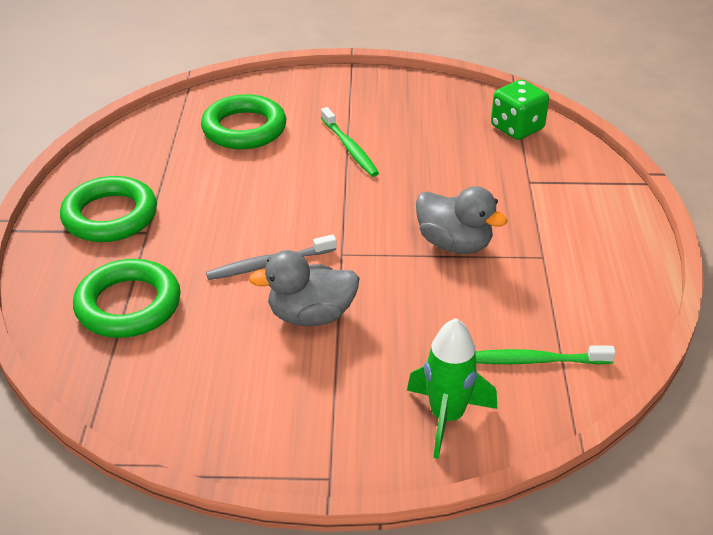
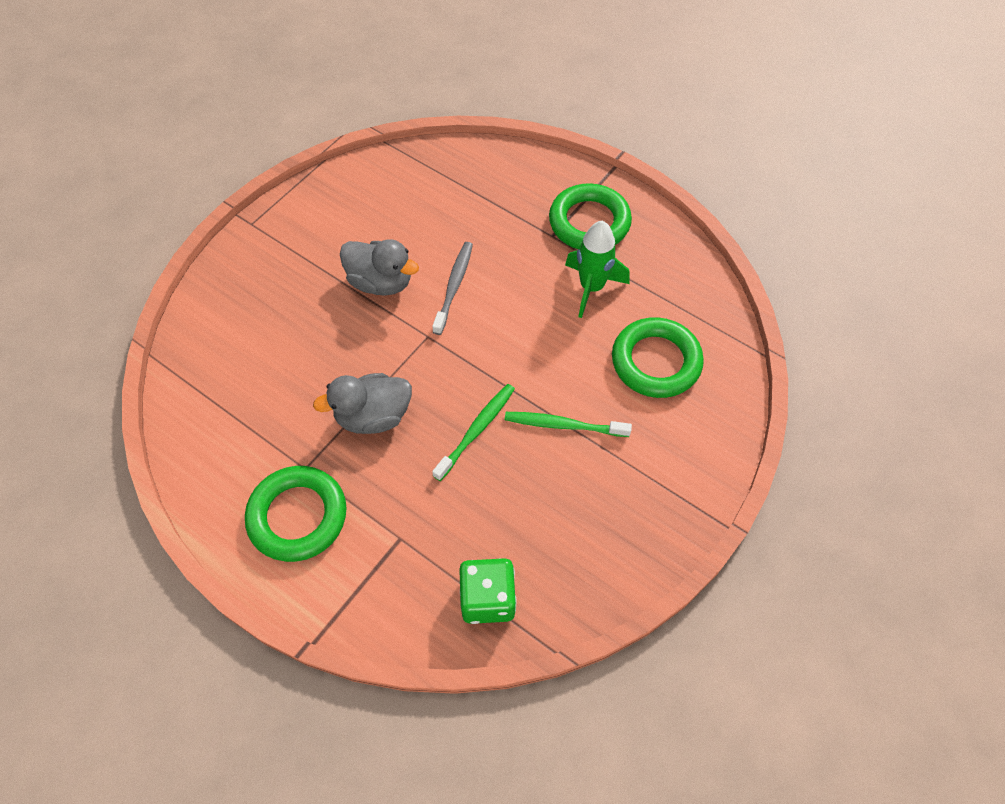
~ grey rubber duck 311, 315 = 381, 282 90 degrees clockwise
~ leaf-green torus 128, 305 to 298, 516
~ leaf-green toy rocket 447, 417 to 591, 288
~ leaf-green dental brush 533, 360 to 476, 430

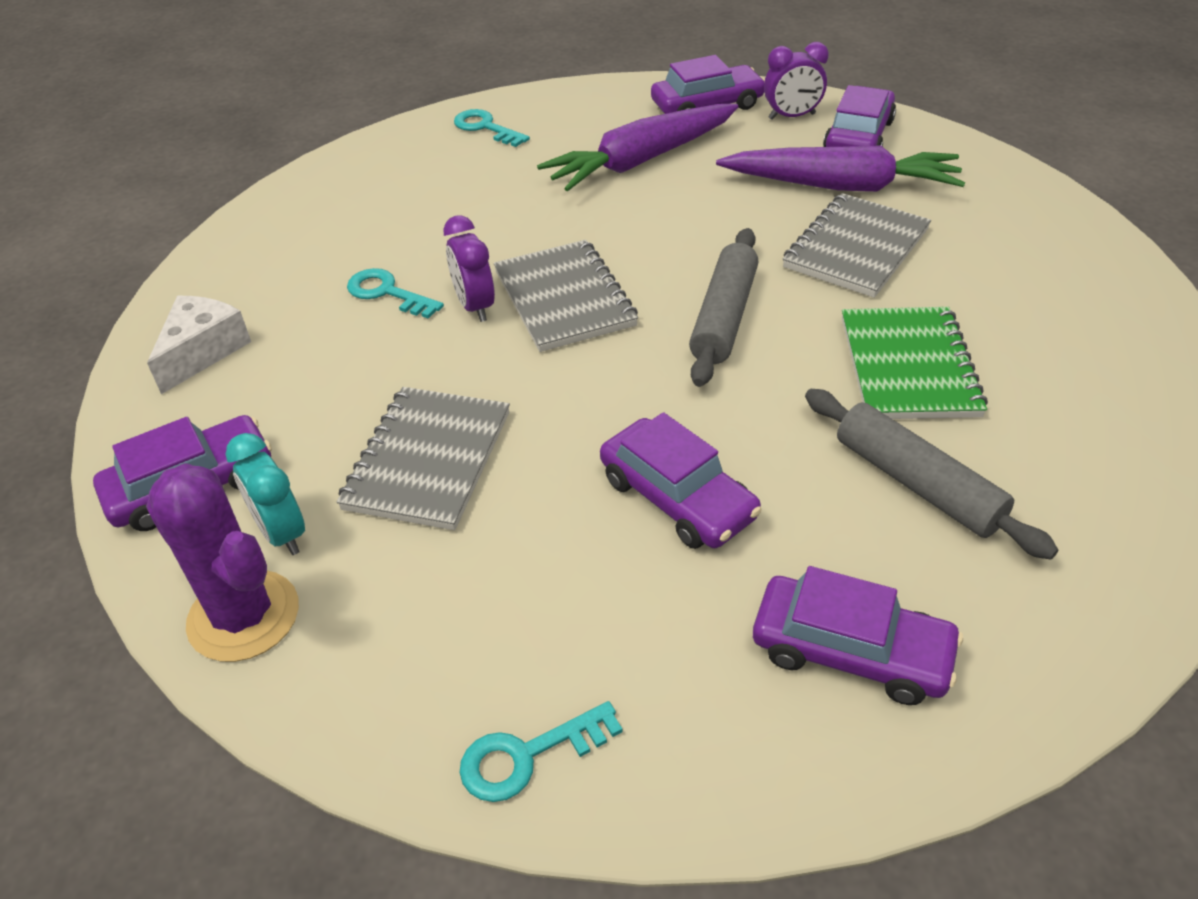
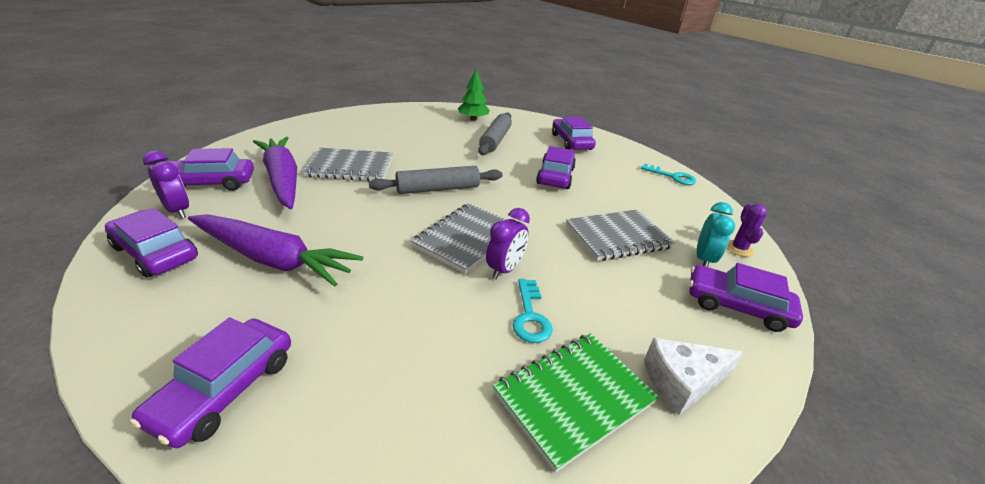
~ turquoise latchkey 486, 128 to royal purple car 225, 389
~ leaf-green notebook 908, 366 to 573, 397
~ royal purple cactus 244, 616 = 738, 248 x0.53
+ leaf-green fir tree 473, 119

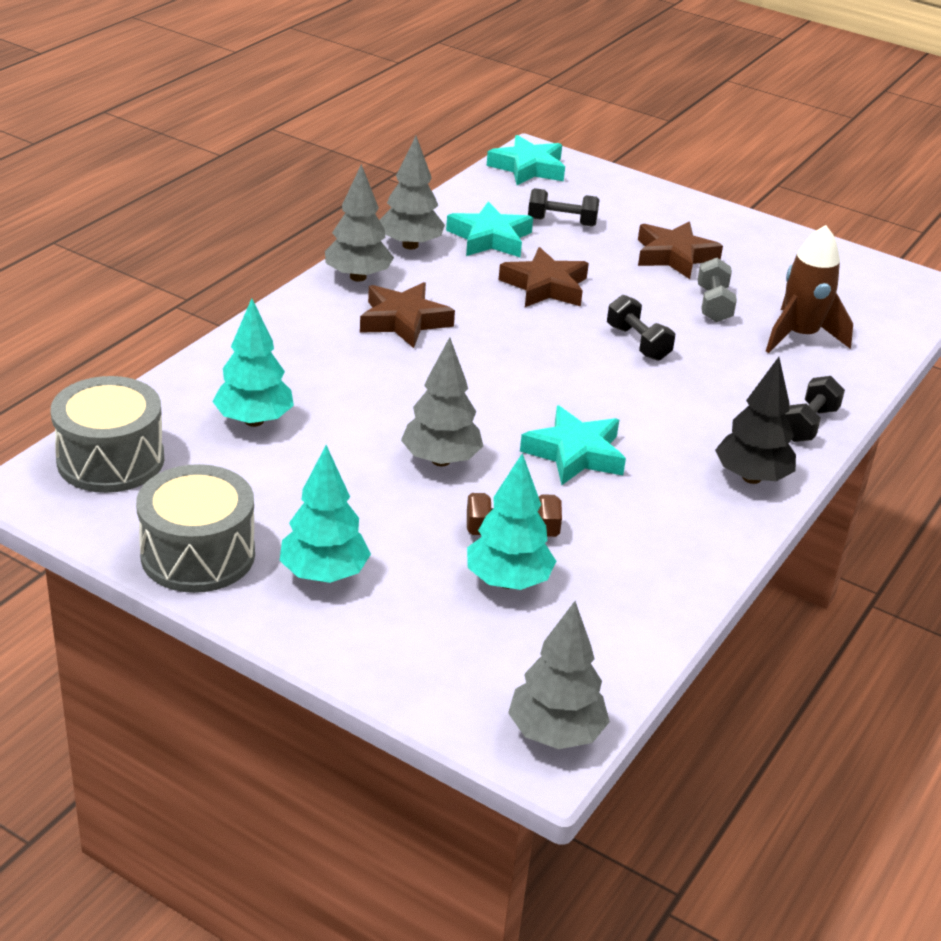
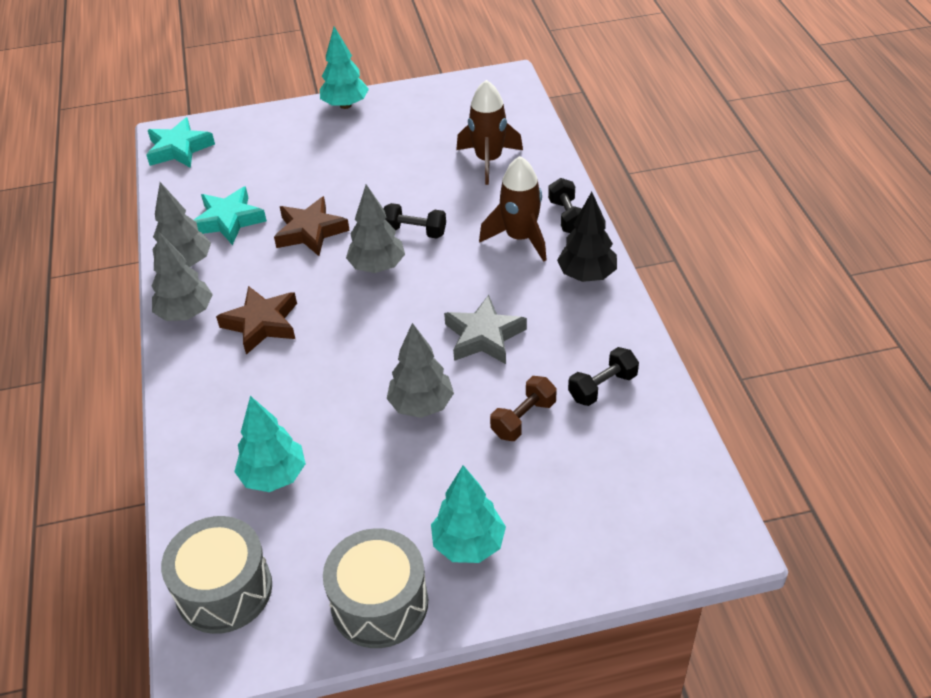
~ jet-black hand weight 562, 222 to 602, 387
- brown five-pointed star 674, 256
- grey hand weight 713, 305
~ turquoise five-pointed star 575, 453 to grey five-pointed star 484, 336
~ turquoise fir tree 508, 581 to 345, 105
~ grey fir tree 555, 734 to 377, 266
+ brown toy rocket 520, 238

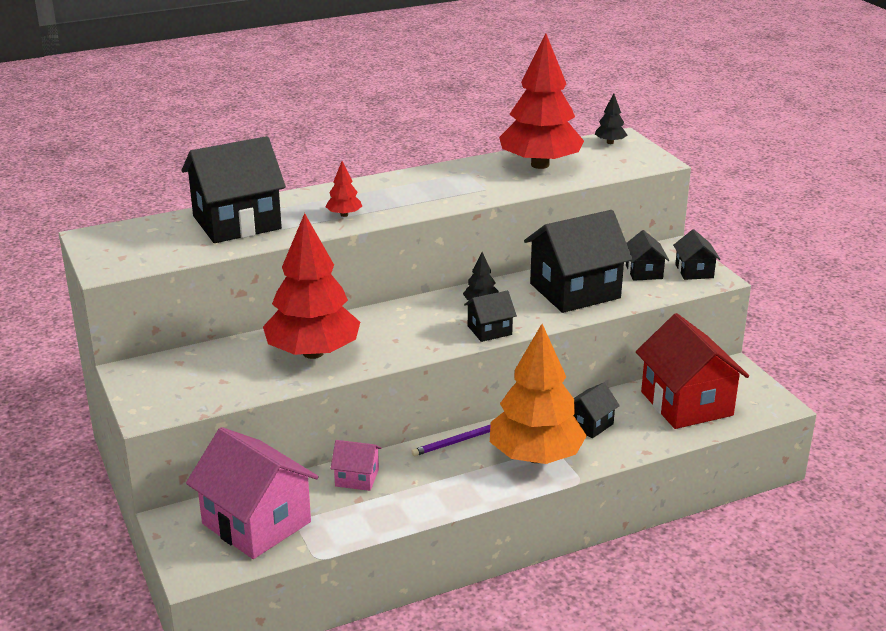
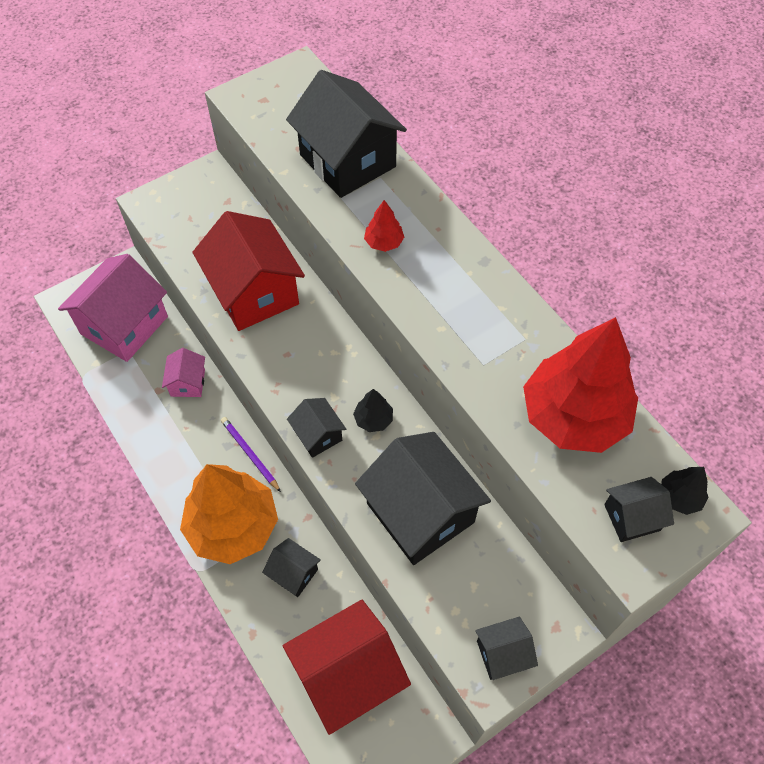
~ scarlet fir tree 313, 353 to scarlet cottage 254, 292
~ jet-black cottage 644, 272 to 632, 517

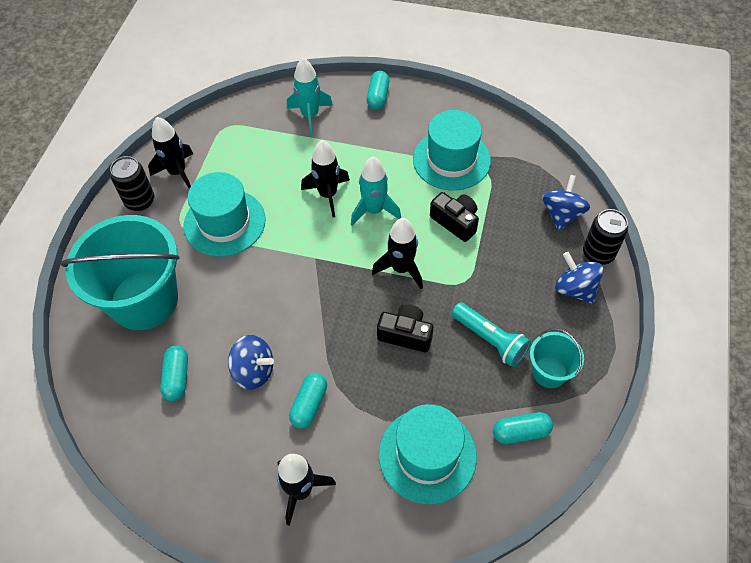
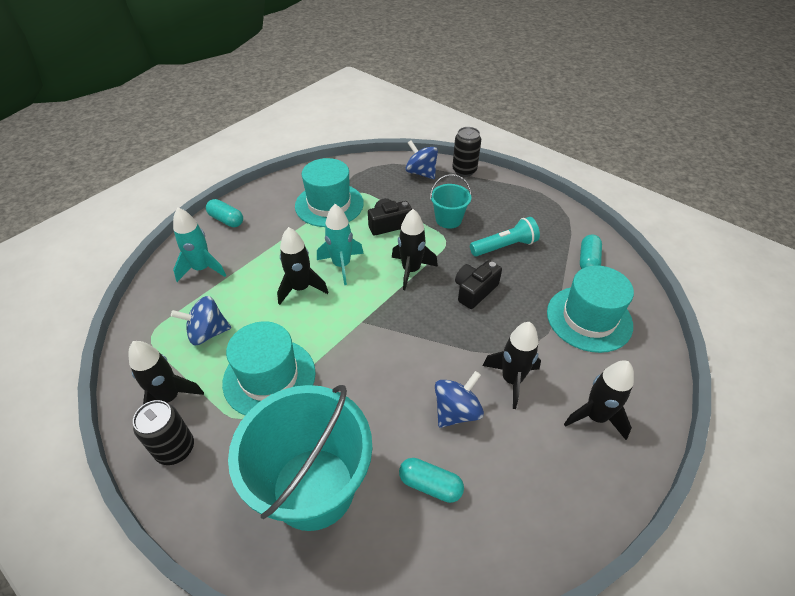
~ cobalt whirligig 575, 289 to 207, 333
~ turquoise sand bucket 549, 372 to 448, 219
~ turquoise pill 309, 404 to jet-black toy rocket 511, 380

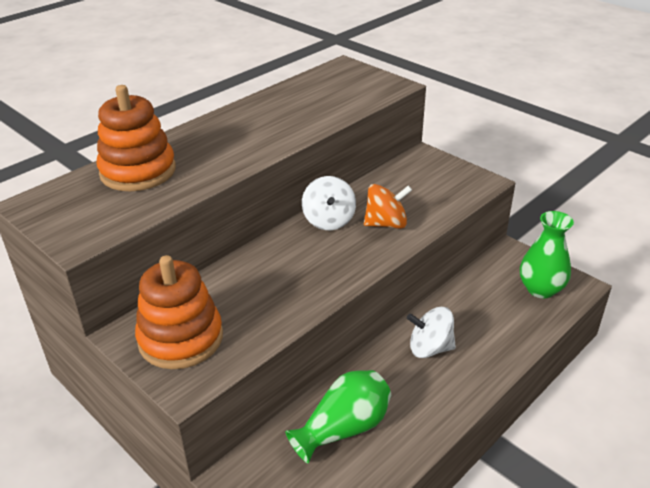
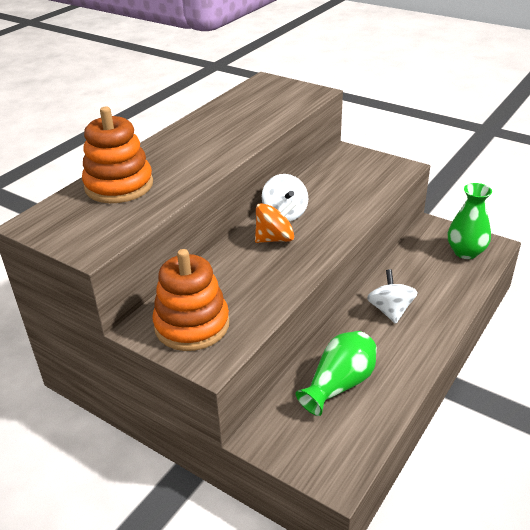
~ bright orange whirligig 386, 224 to 275, 239
~ white whirligig 430, 348 = 390, 310 90 degrees clockwise

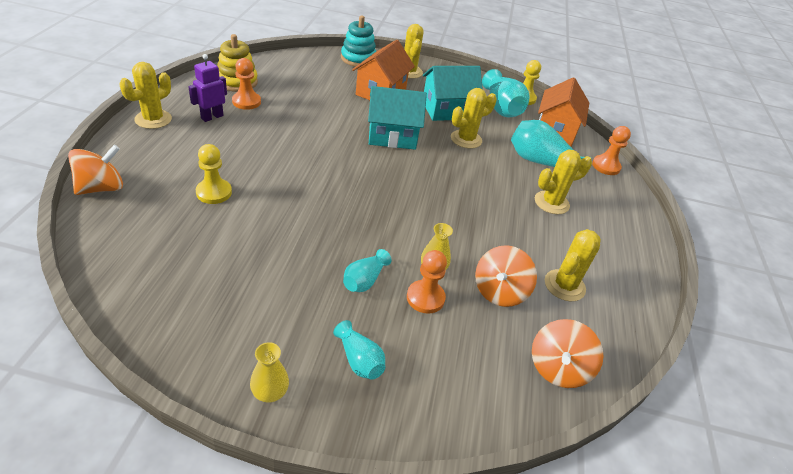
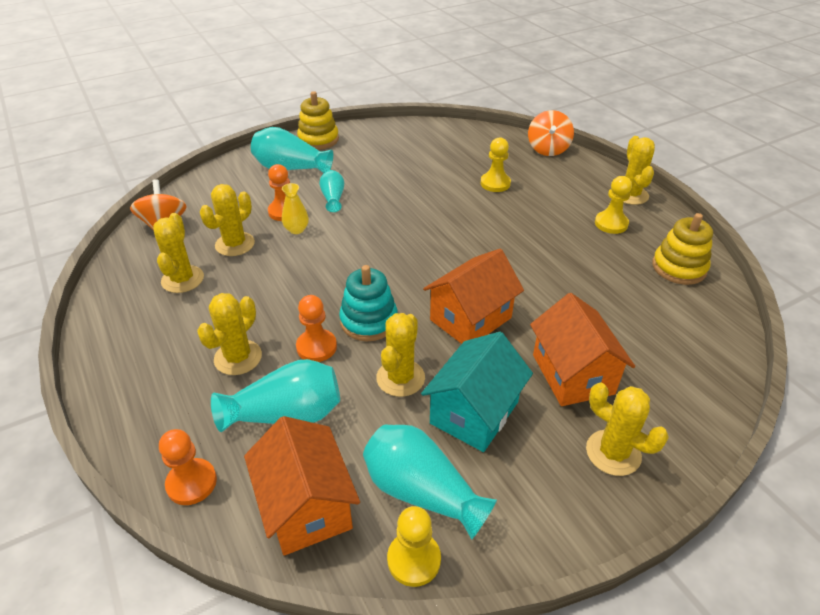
~ turquoise ring stacker 358, 59 to 369, 321
~ royal purple robot 212, 117 to golden chess pawn 611, 224
~ bright orange chess pawn 246, 102 to 316, 347
~ turquoise cottage 392, 136 to bright orange cottage 470, 319
~ bright orange whirligig 499, 291 to golden cactus 235, 244
~ turquoise tall vase 359, 360 = 290, 168 x1.76
~ golden tall vase 270, 392 to golden ring stacker 318, 139

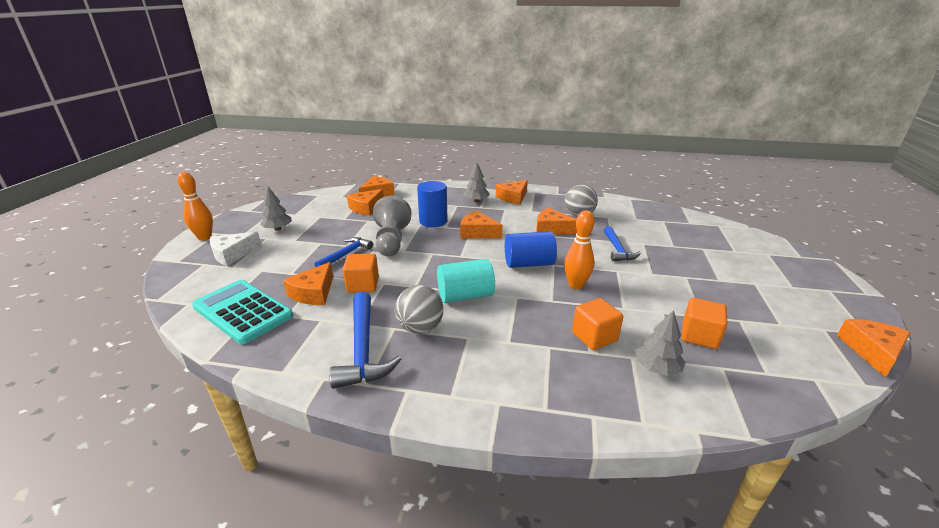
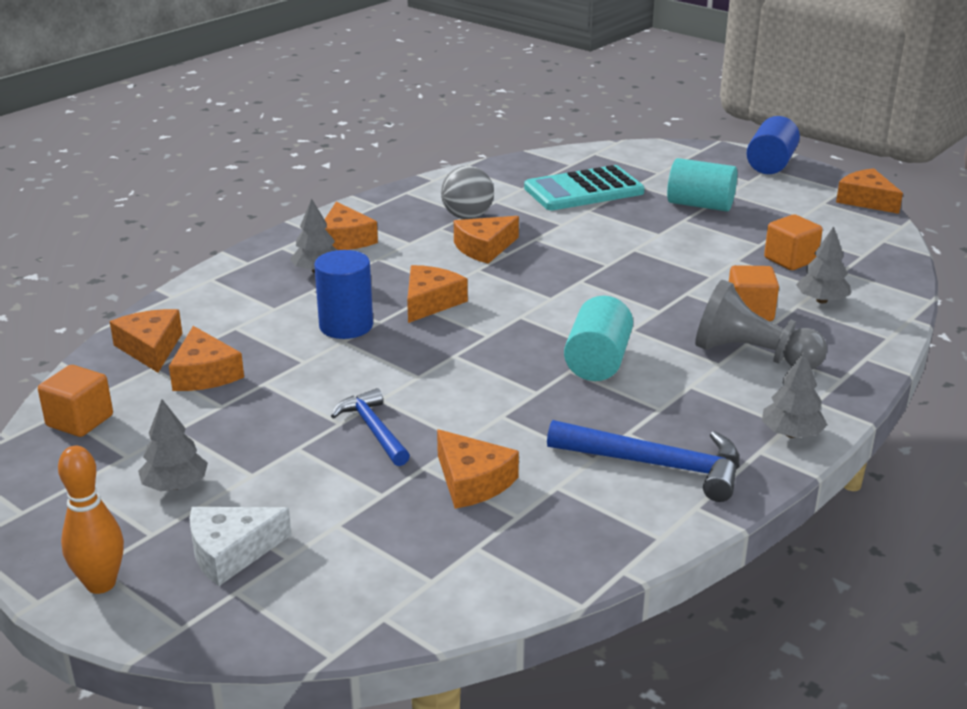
~ grey chess pawn 391, 241 to 752, 355
- bright orange skittle 576, 285
~ bright orange piece of cheese 477, 232 = 430, 302 150 degrees clockwise
- cobalt claw hammer 617, 249
~ cobalt cylinder 528, 263 to 770, 164
~ white piece of cheese 232, 254 = 231, 552 75 degrees clockwise
~ bright orange solid cube 363, 285 to 80, 421
~ turquoise pocket calculator 243, 311 to 583, 190
- grey play ball 420, 328
+ turquoise cylinder 700, 205
+ grey fir tree 791, 434

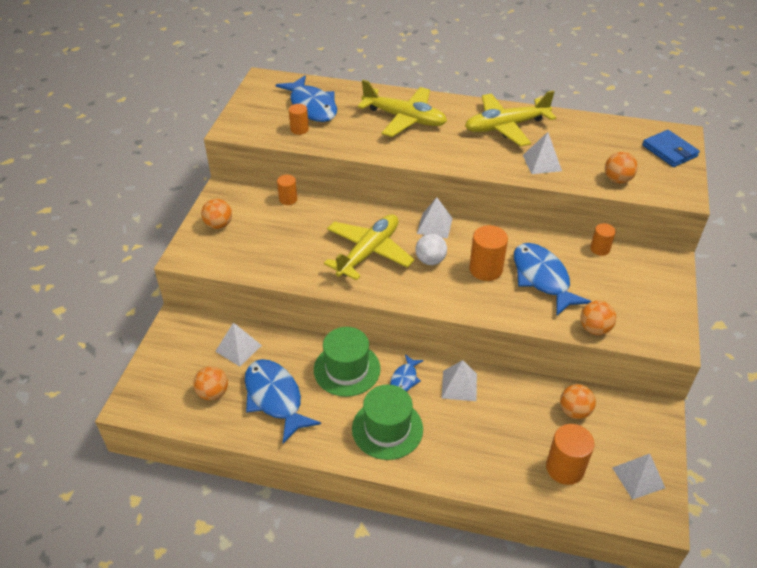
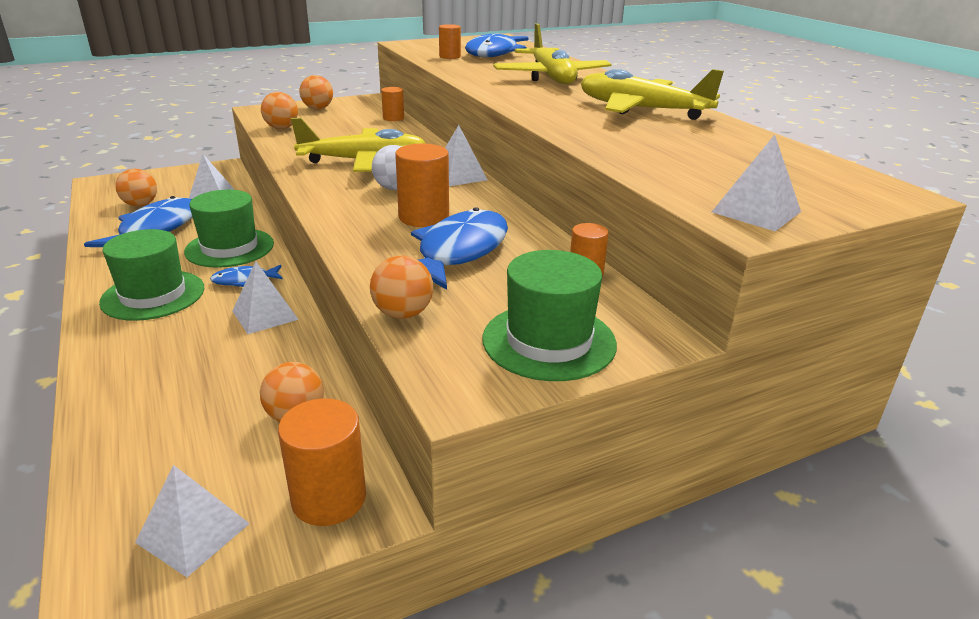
- cobalt card wallet 669, 151
~ white pyramid 542, 163 to 756, 212
~ bright orange play ball 617, 180 to 281, 128
~ bright orange cylinder 565, 468 to 329, 498
+ leaf-green top hat 549, 341

